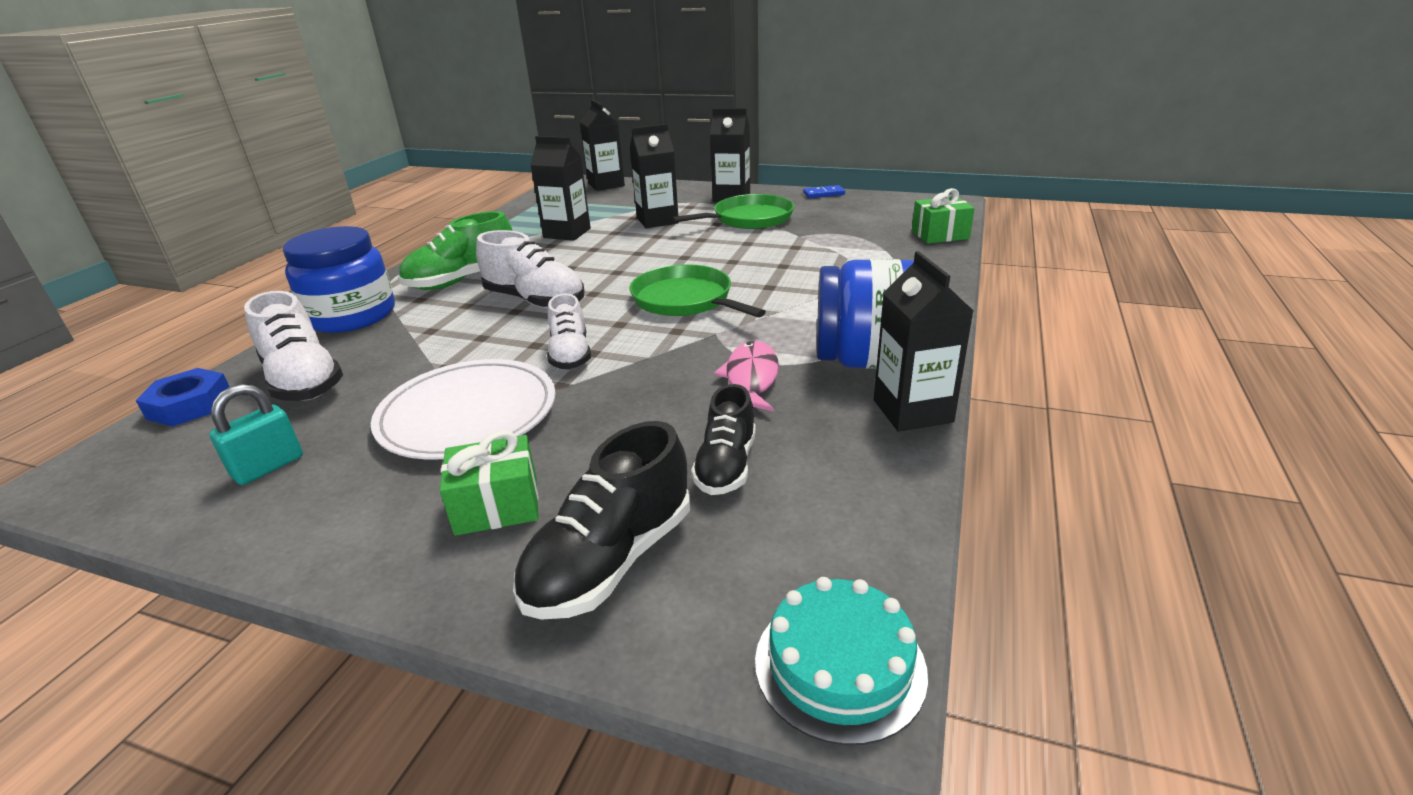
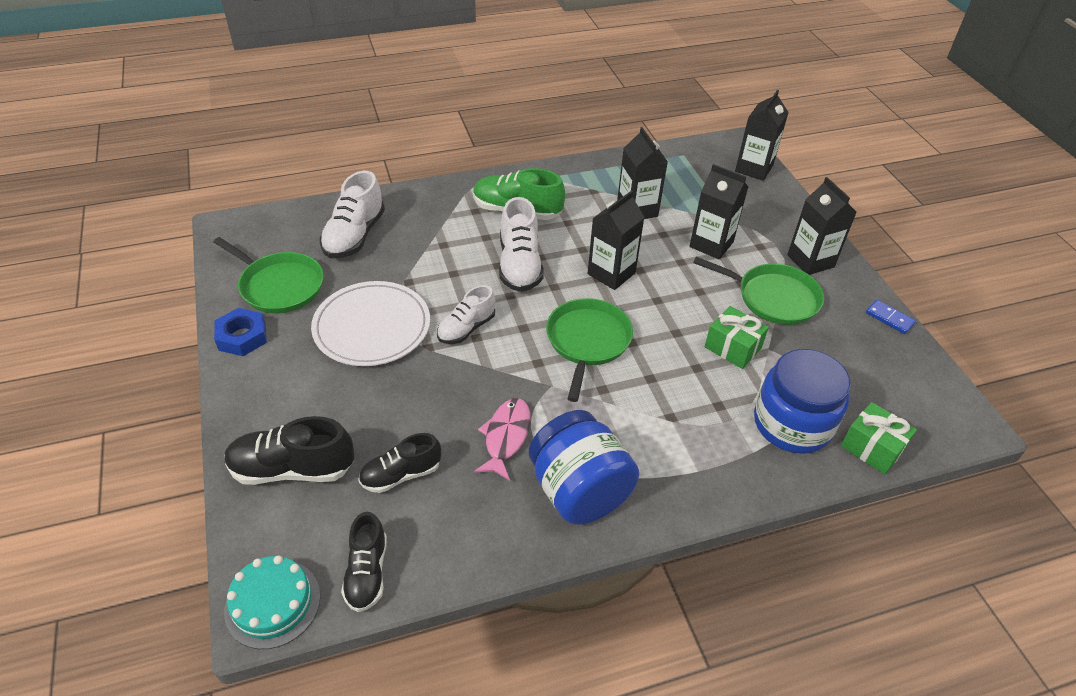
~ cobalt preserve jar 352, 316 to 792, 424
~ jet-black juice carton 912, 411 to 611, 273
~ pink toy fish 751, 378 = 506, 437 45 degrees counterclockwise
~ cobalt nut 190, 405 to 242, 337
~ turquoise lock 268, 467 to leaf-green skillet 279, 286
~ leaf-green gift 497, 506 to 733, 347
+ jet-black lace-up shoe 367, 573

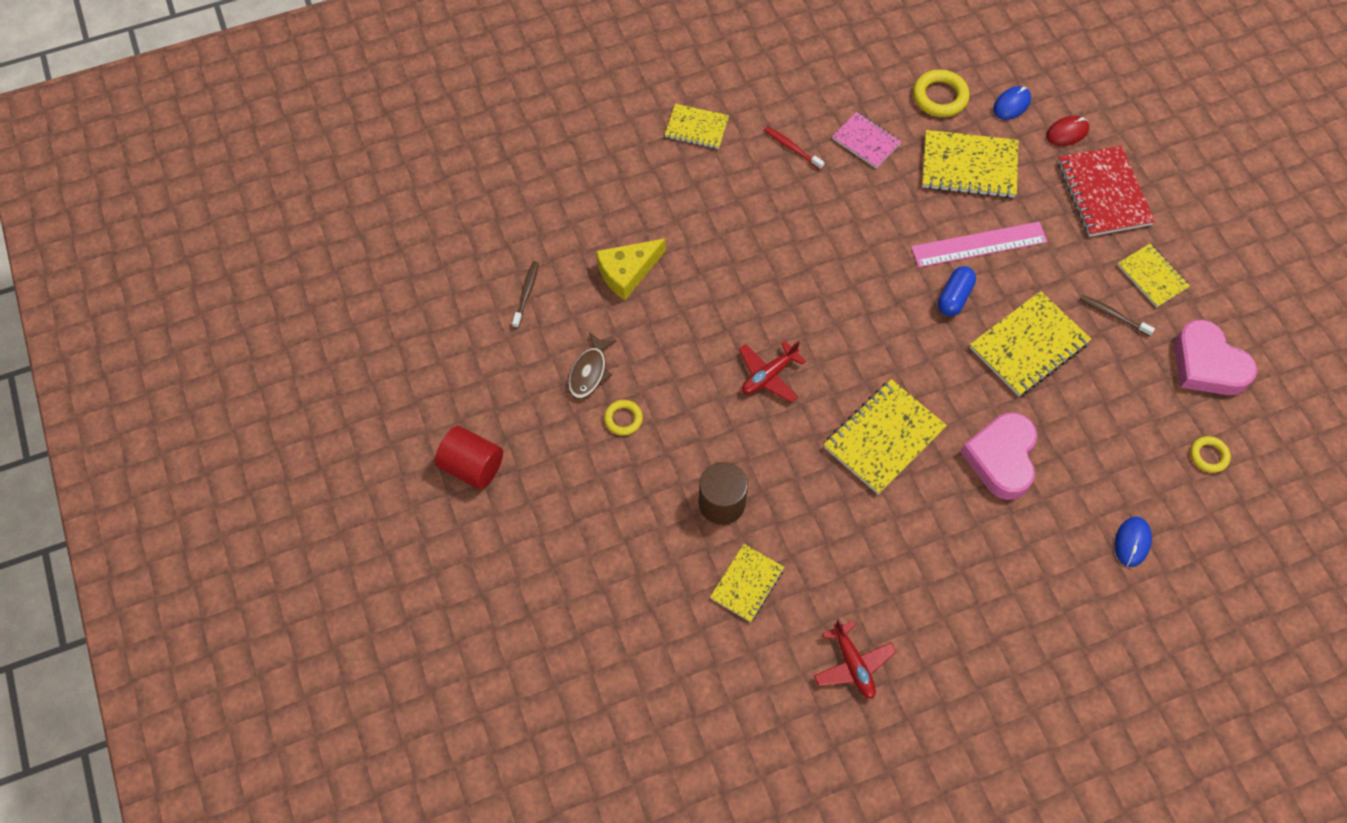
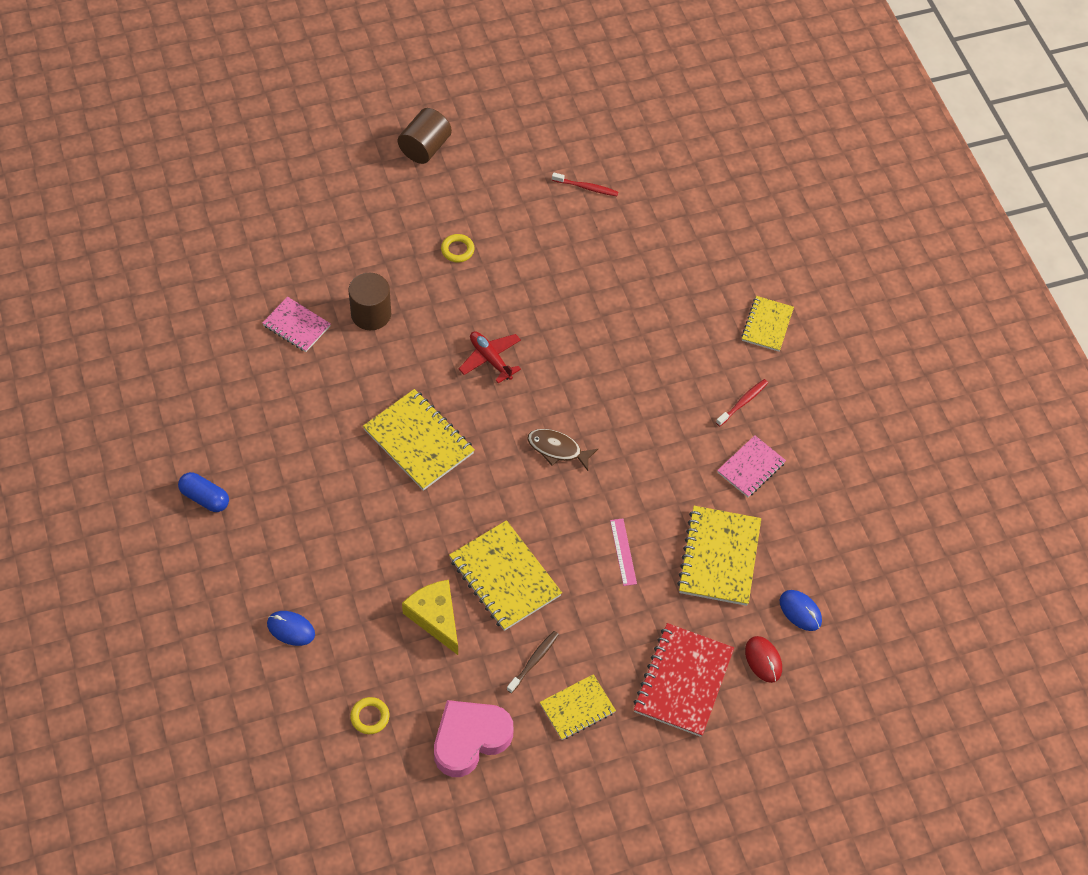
- golden torus 940, 97
~ scarlet notebook 1103, 193 = 683, 681 60 degrees counterclockwise
~ pink measuring stick 979, 245 = 623, 552 x0.54
~ golden piece of cheese 627, 272 to 435, 617
~ brown dental brush 526, 294 to scarlet dental brush 586, 187
~ cobalt pill 954, 297 to 205, 498
~ brown toy fish 589, 372 to 557, 449
- pink heart 1001, 458
~ scarlet cylinder 472, 466 to brown cylinder 425, 148
~ golden notebook 747, 584 to pink notebook 296, 326
- scarlet plane 853, 664

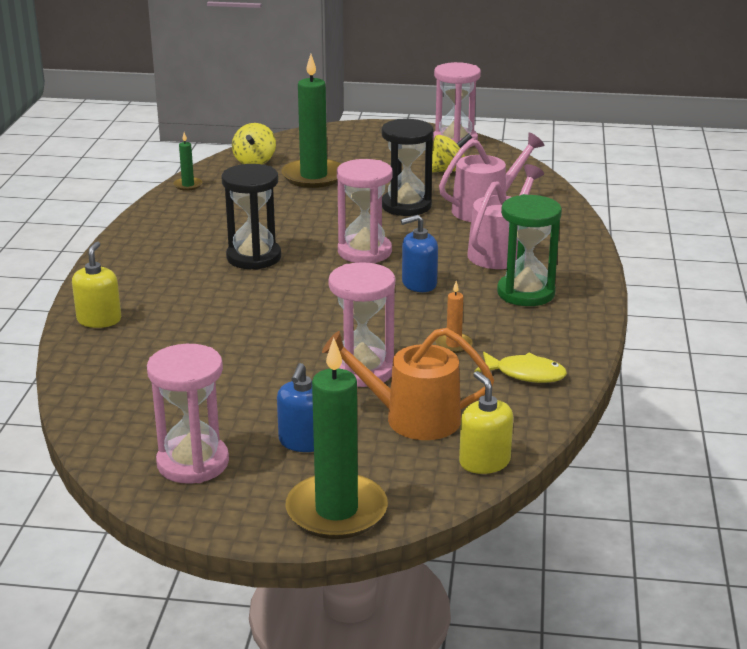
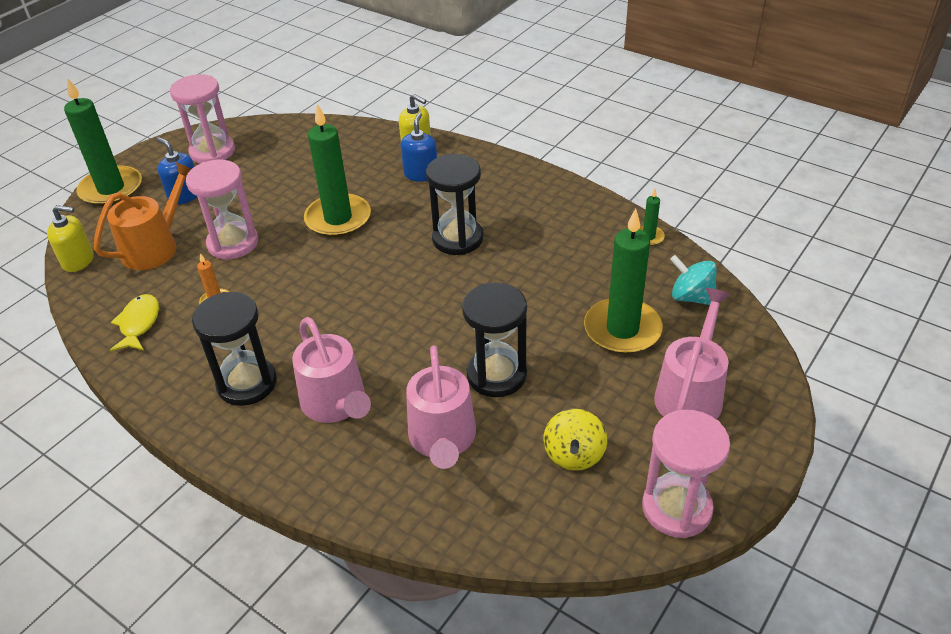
~ golden whirligig 254, 161 to turquoise whirligig 691, 297
- pink sandglass 364, 252
~ leaf-green sandglass 526, 293 to jet-black sandglass 247, 383
~ cobalt pump bottle 419, 284 to 421, 174
~ golden toy fish 525, 374 = 139, 324 135 degrees clockwise
+ leaf-green pillar candle 338, 219
+ pink watering can 690, 393

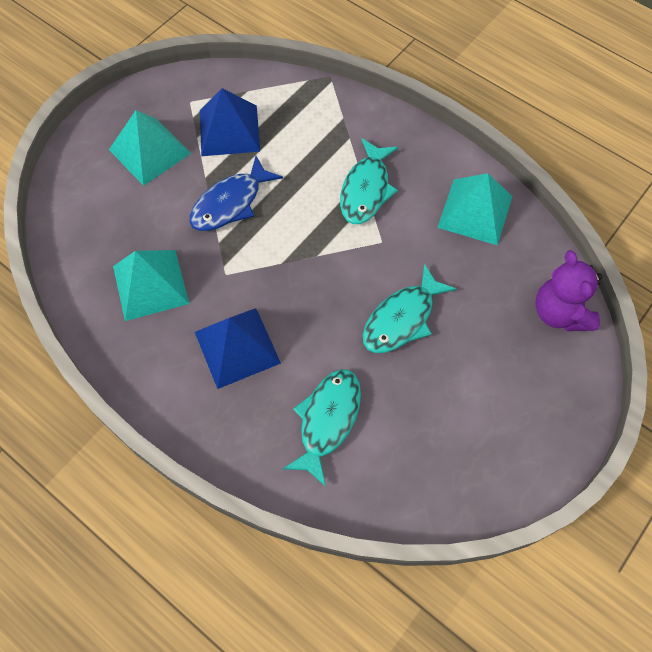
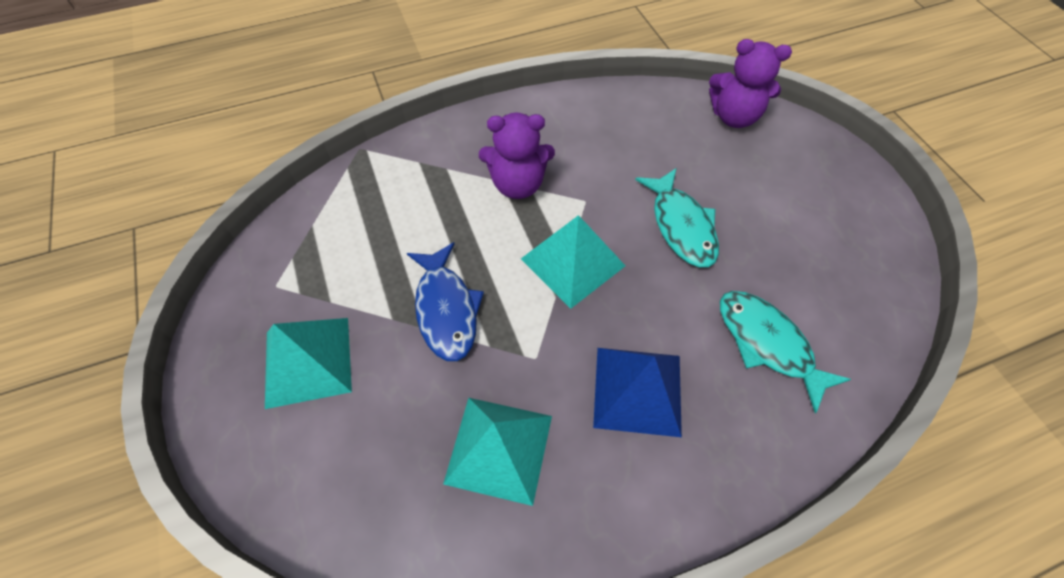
- cobalt pyramid 229, 130
~ turquoise toy fish 366, 190 to royal purple stuffed bear 517, 184
~ turquoise pyramid 475, 211 to 573, 262

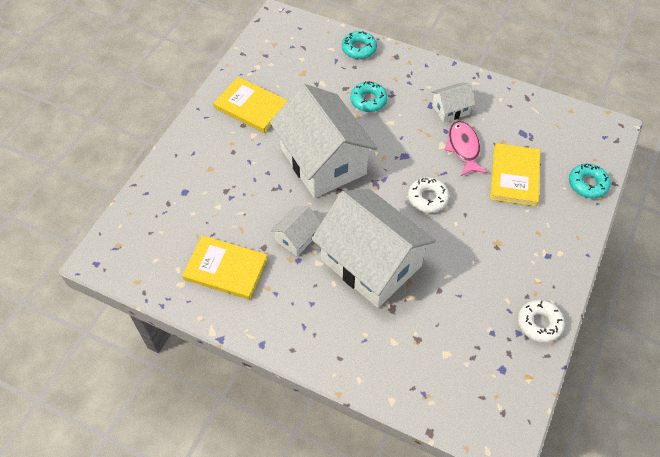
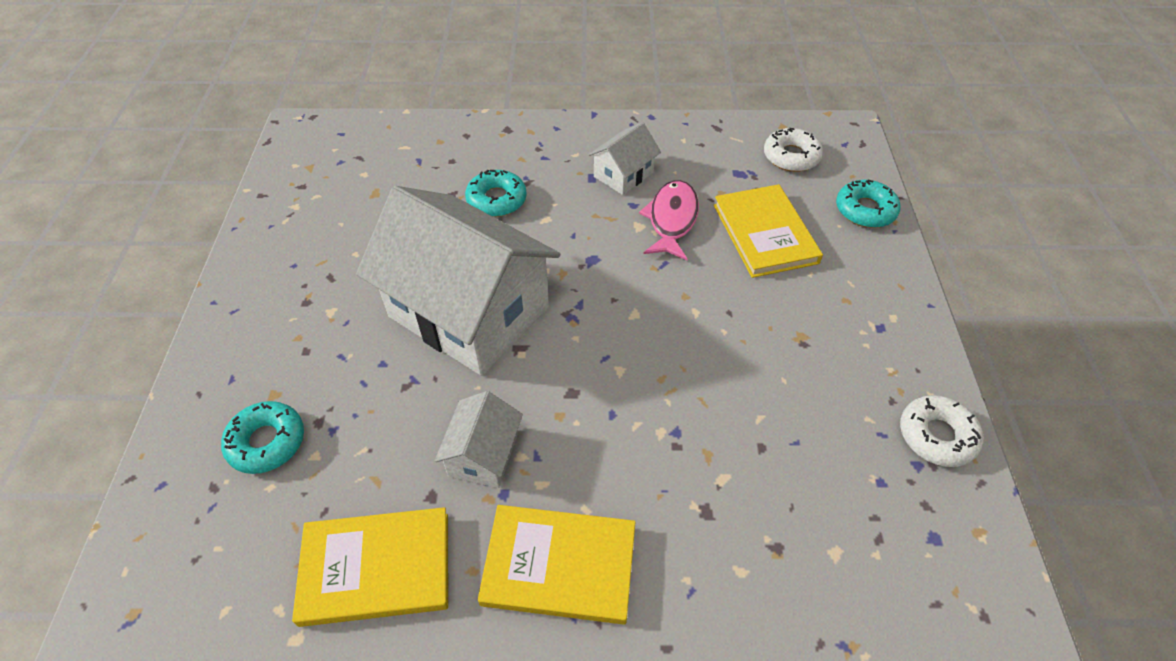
~ turquoise glazed donut 359, 49 to 267, 442
~ golden hardback 251, 107 to 559, 565
~ pink toy fish 463, 148 = 671, 220 45 degrees clockwise
~ white glazed donut 427, 198 to 791, 156
- white cottage 371, 263

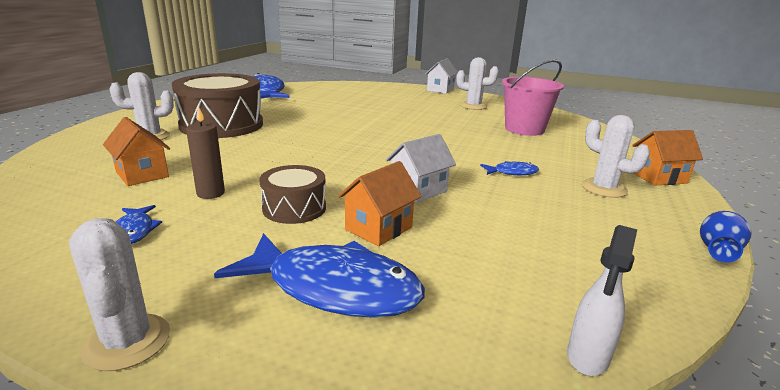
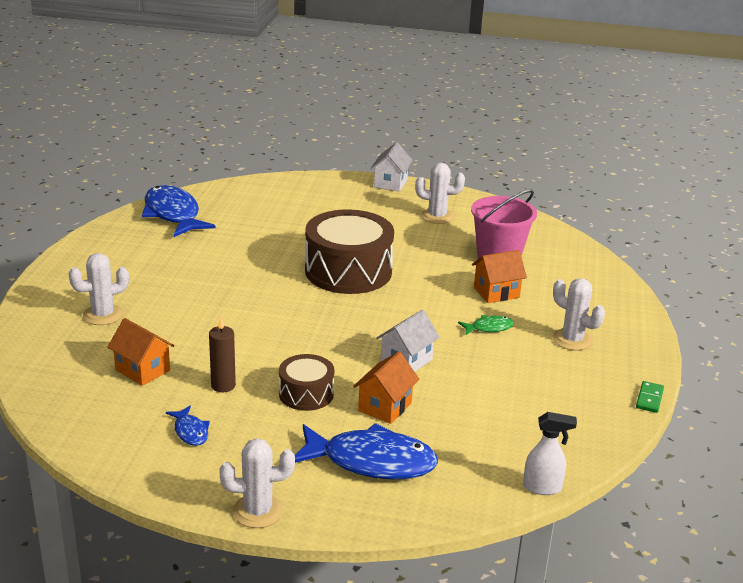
~ brown toy drum 222, 125 to 348, 271
~ bright orange cottage 658, 177 to 496, 292
~ cobalt toy fish 512, 172 to leaf-green toy fish 489, 328
~ cobalt tall vase 717, 251 to leaf-green domino piece 649, 398
~ white cactus 127, 342 = 258, 511 60 degrees counterclockwise
~ white sprayer 587, 357 = 543, 487 105 degrees counterclockwise

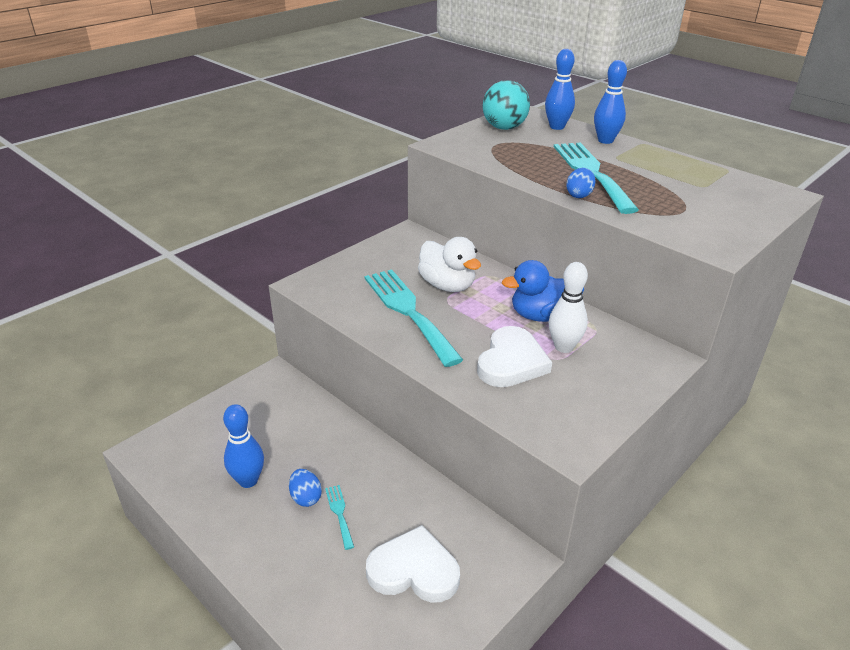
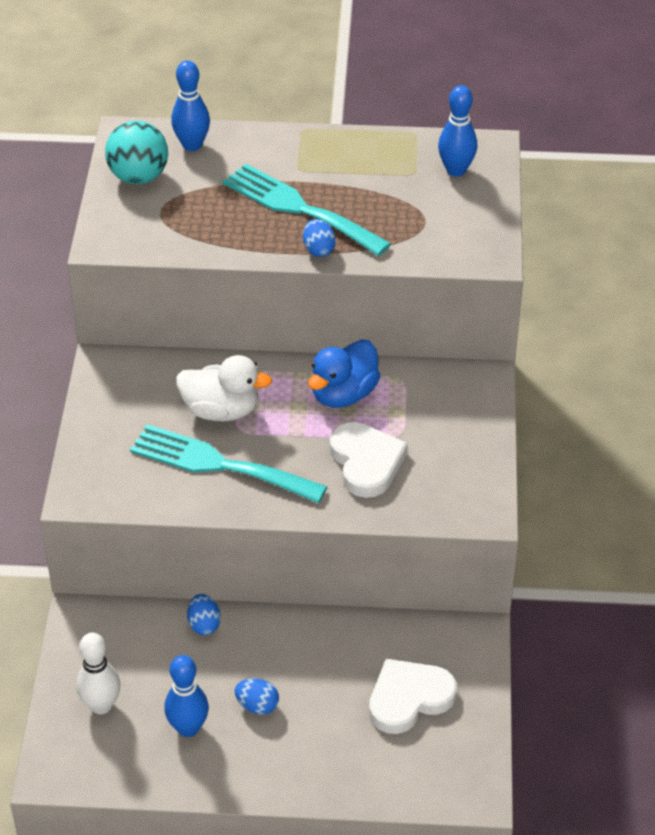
~ cobalt skittle 605, 140 to 456, 170
~ white skittle 564, 347 to 101, 705
- turquoise fork 339, 513
+ cobalt toy egg 204, 624

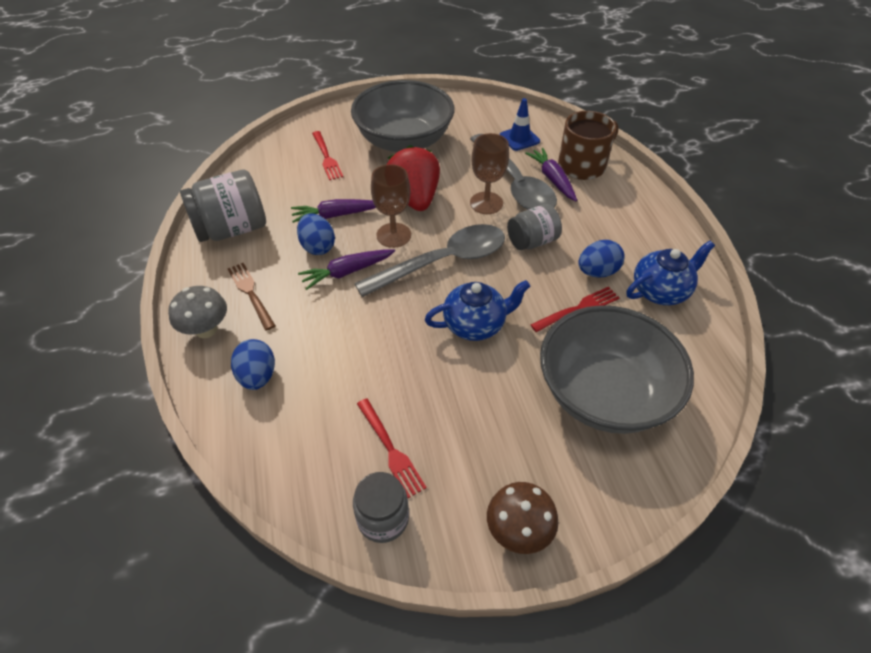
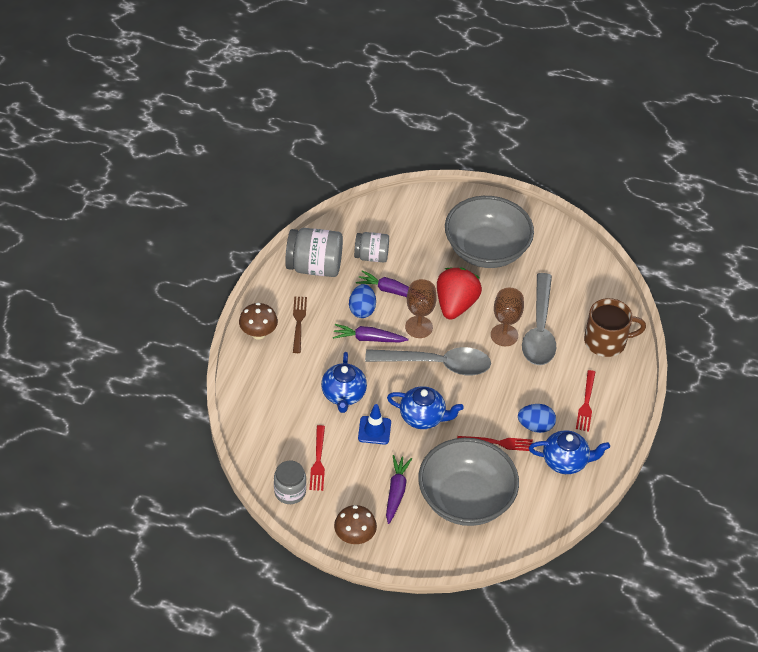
~ cobalt traffic cone 519, 138 to 374, 430
~ scarlet fork 326, 157 to 586, 403
~ royal purple root vegetable 552, 179 to 396, 492
~ grey preserve jar 532, 241 to 371, 256
~ grey fungus 206, 330 to brown fungus 258, 333
- cobalt toy egg 257, 376
+ cobalt tea pot 343, 395

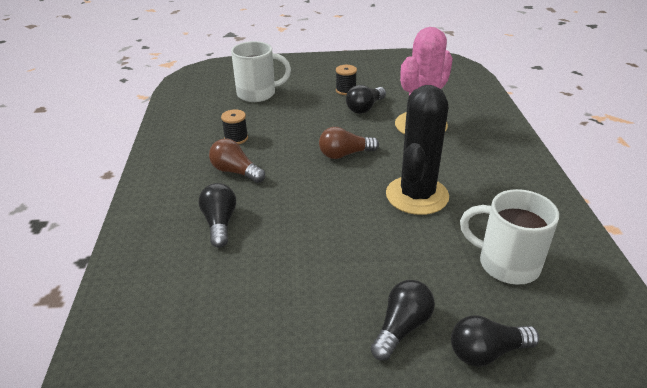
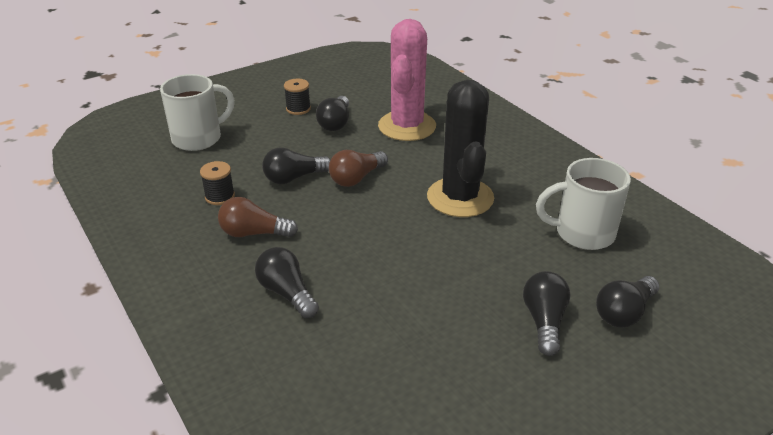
+ jet-black light bulb 294, 178

